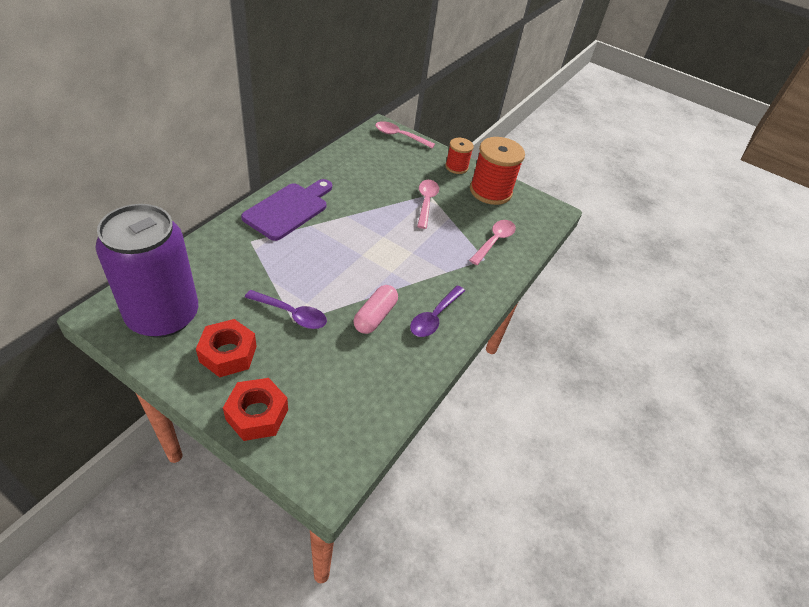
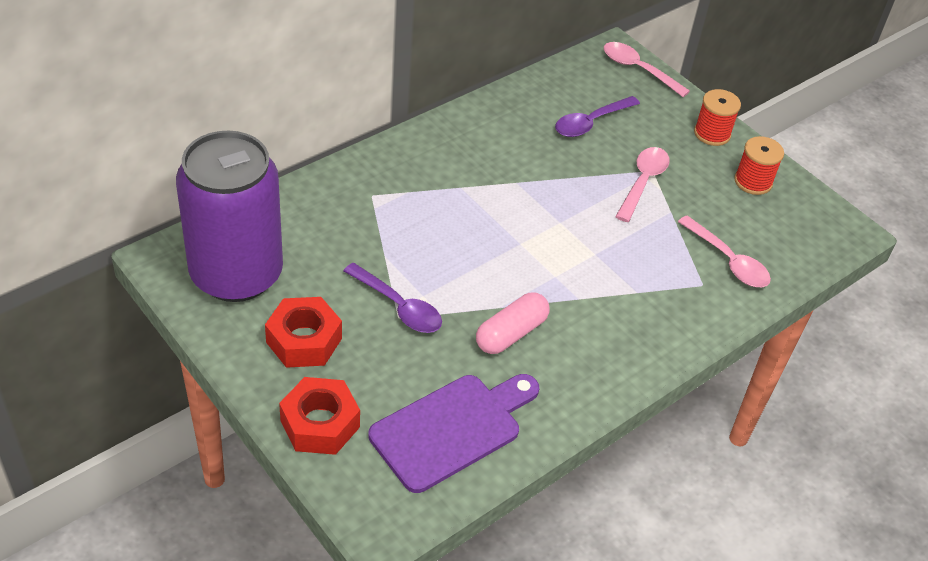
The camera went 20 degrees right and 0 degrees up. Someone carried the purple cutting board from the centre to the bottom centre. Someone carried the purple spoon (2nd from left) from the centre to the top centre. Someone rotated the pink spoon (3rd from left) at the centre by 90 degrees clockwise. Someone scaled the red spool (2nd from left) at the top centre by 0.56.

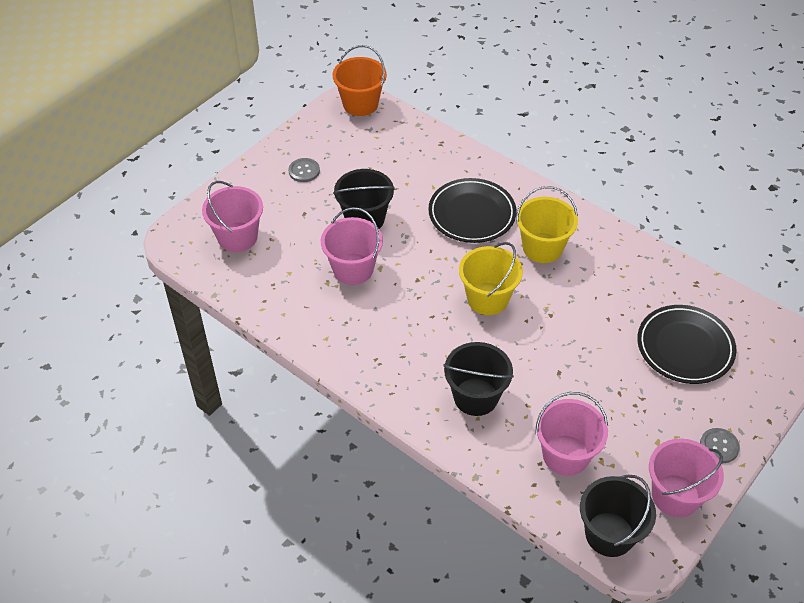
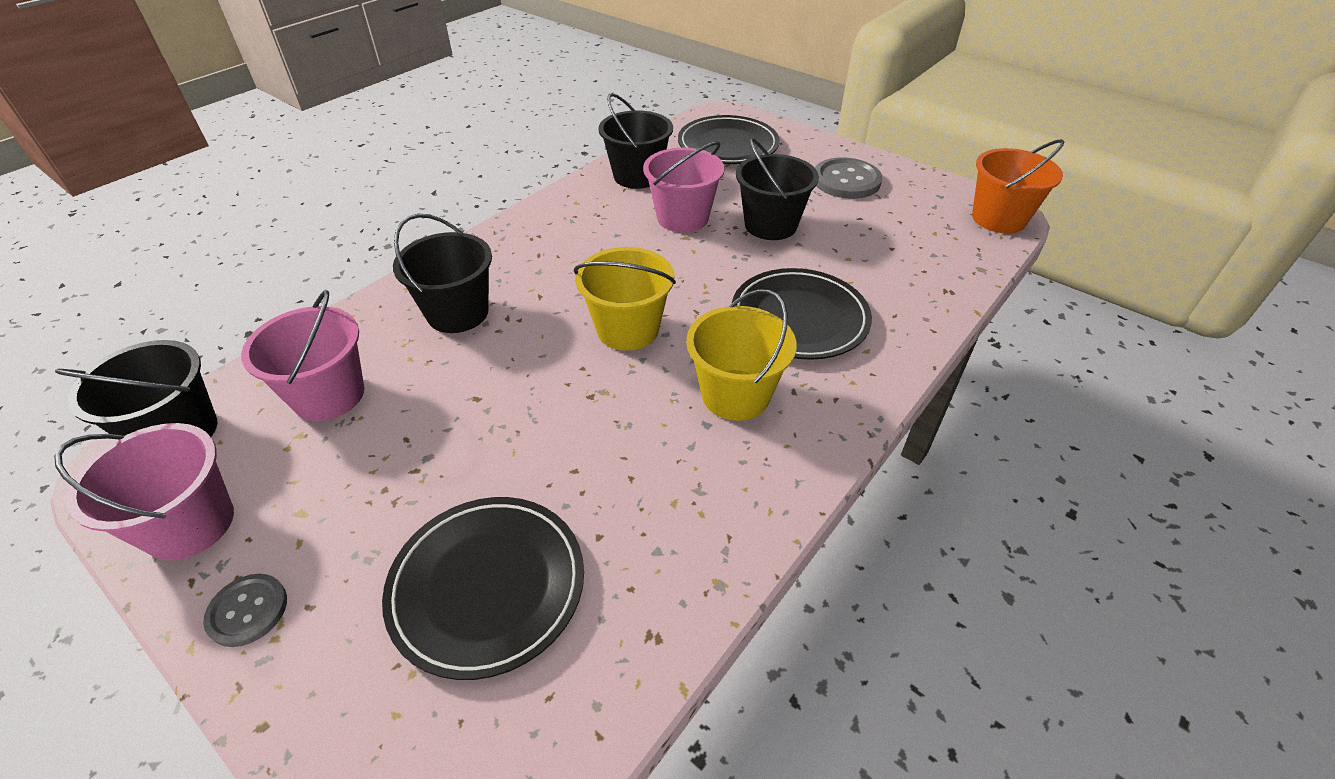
The camera went 90 degrees right and 5 degrees down. Someone put down the black bucket (3rd from left) at the top centre. Someone swapped the pink bucket (1st from left) at the middle left for the black plate (2nd from left) at the top centre. Someone scaled the grey button (1st from left in the first image) at the top centre by 1.68.

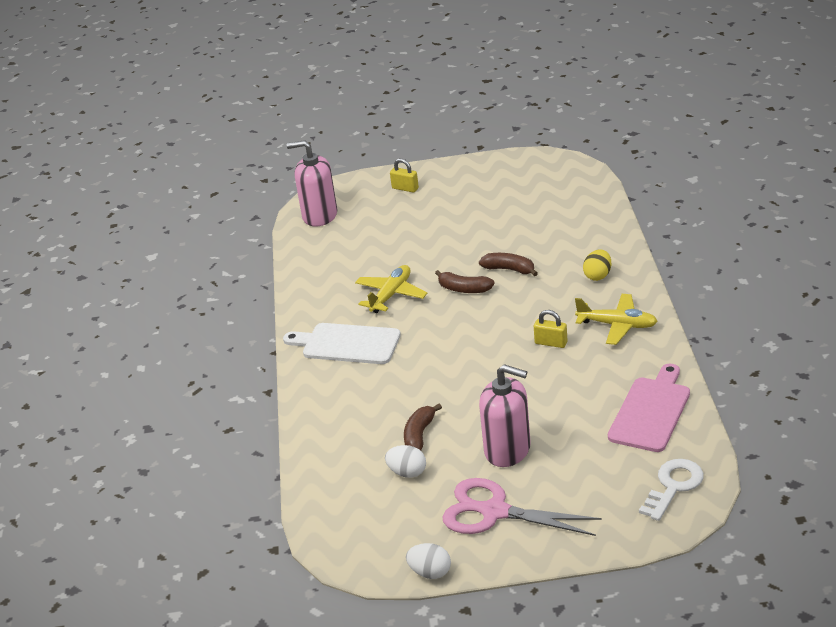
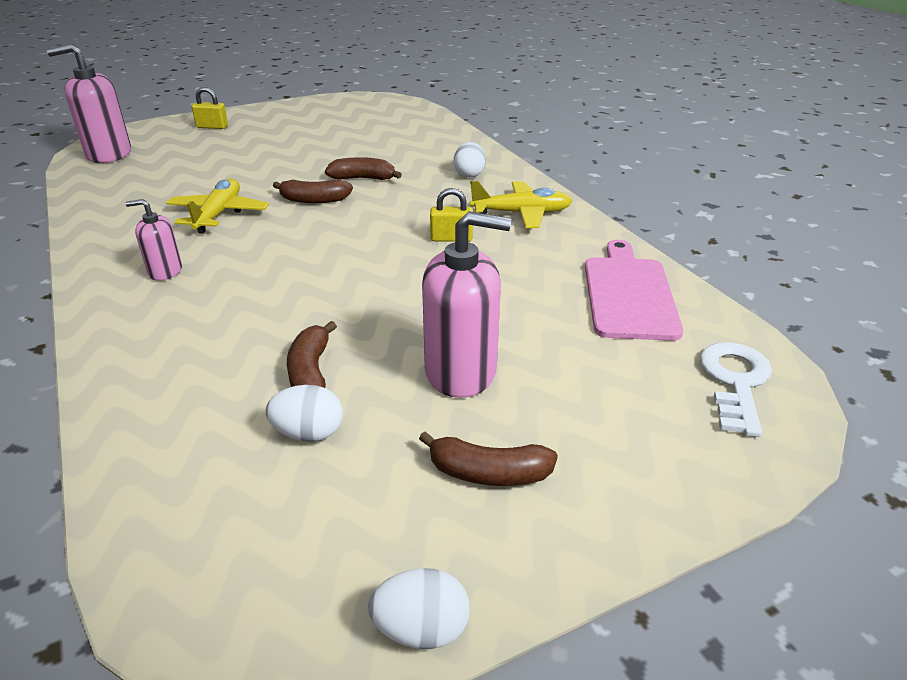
The camera went 25 degrees left and 0 degrees up. Someone swapped the white cutting board at the centre for the pink soap dispenser (2nd from left) at the middle left. Someone swapped the pink scissors at the bottom centre for the brown banana (4th from left) at the bottom centre. Someone repainted the yellow egg at the middle right, which became the white egg (3rd from left) at the top centre.

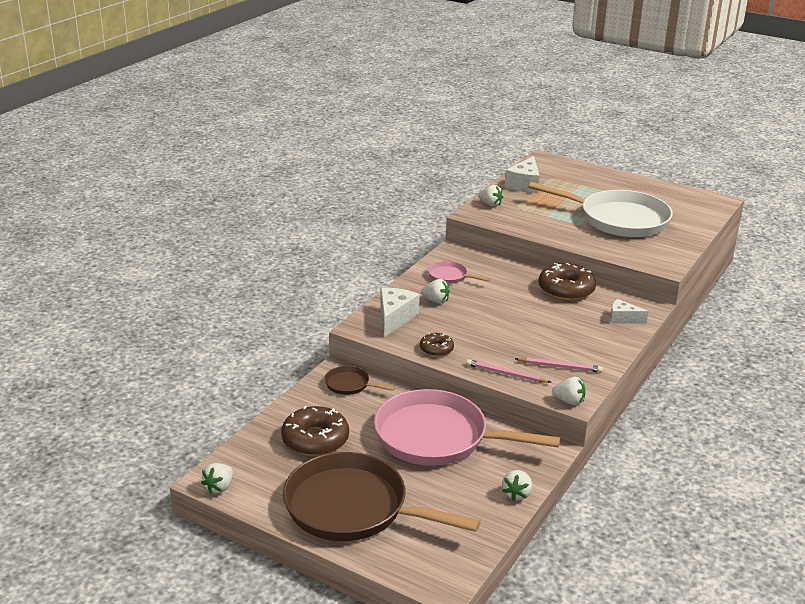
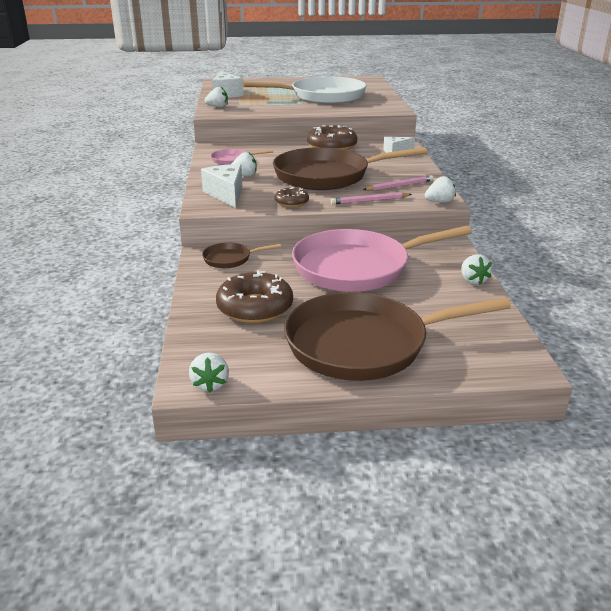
The camera went 35 degrees left and 0 degrees up. Someone put down the brown pan (2nd from left) at the top centre.

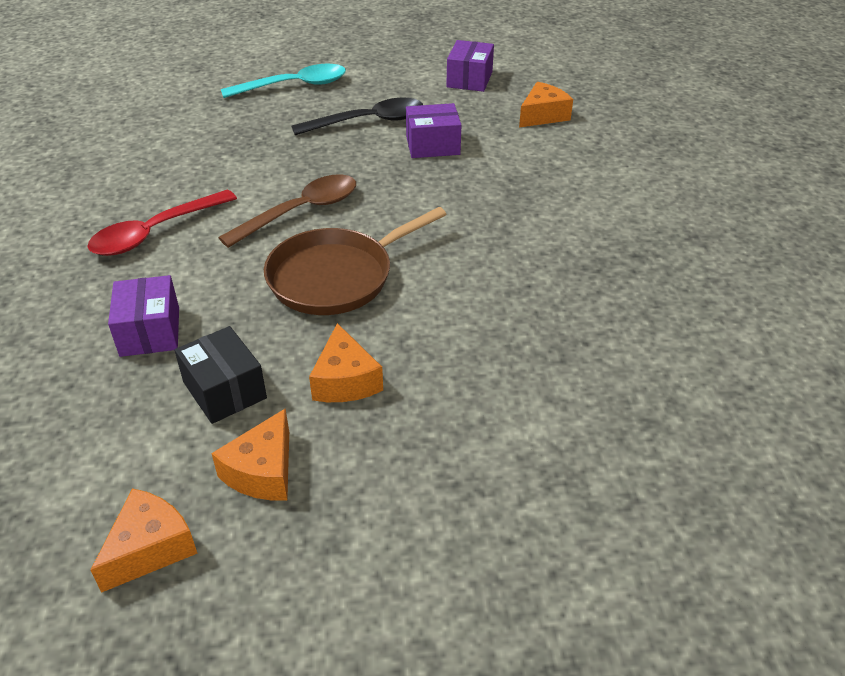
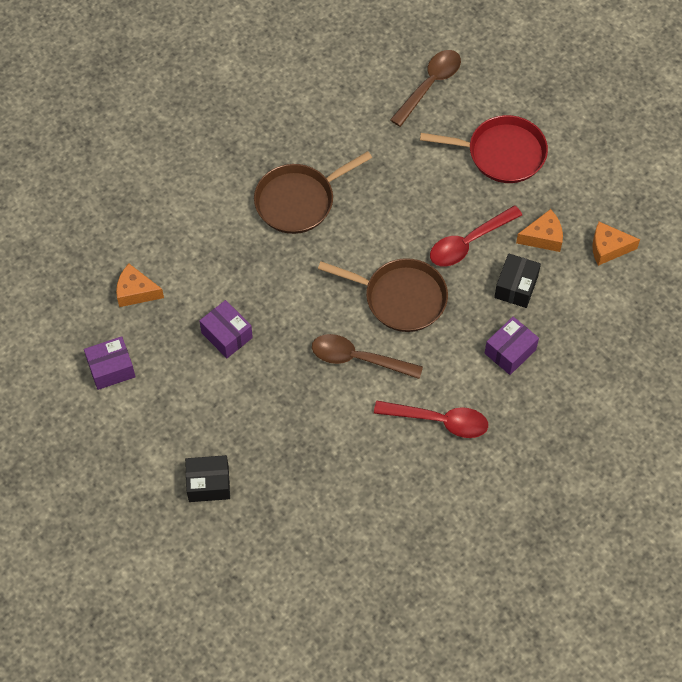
The camera went 125 degrees left and 20 degrees up. Someone took away the black spoon at the top centre. Someone put down the brown pan (1st from left) at the top centre. Someone put down the brown spoon (2nd from left) at the top centre. Someone put down the red pan at the top right. Someone swapped the turquoise spoon at the top centre for the black box (1st from left) at the bottom left. Someone swapped the orange cheese (3rd from left) at the centre for the red spoon (2nd from left) at the middle right.

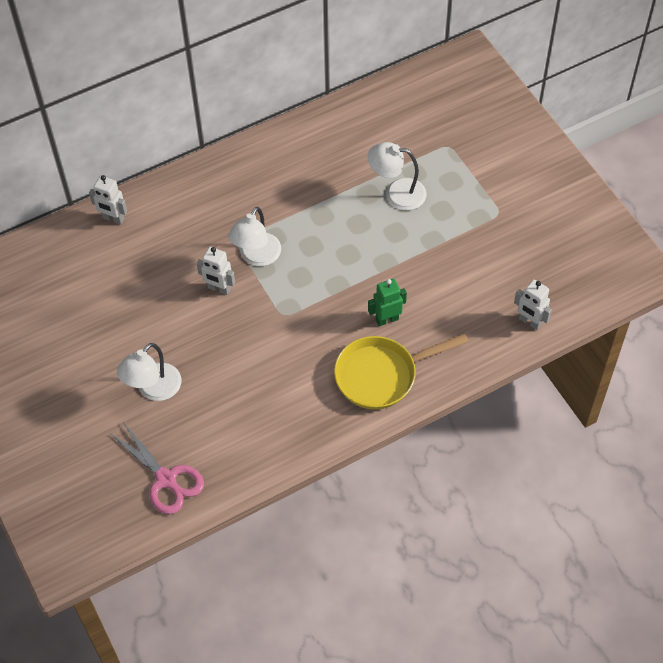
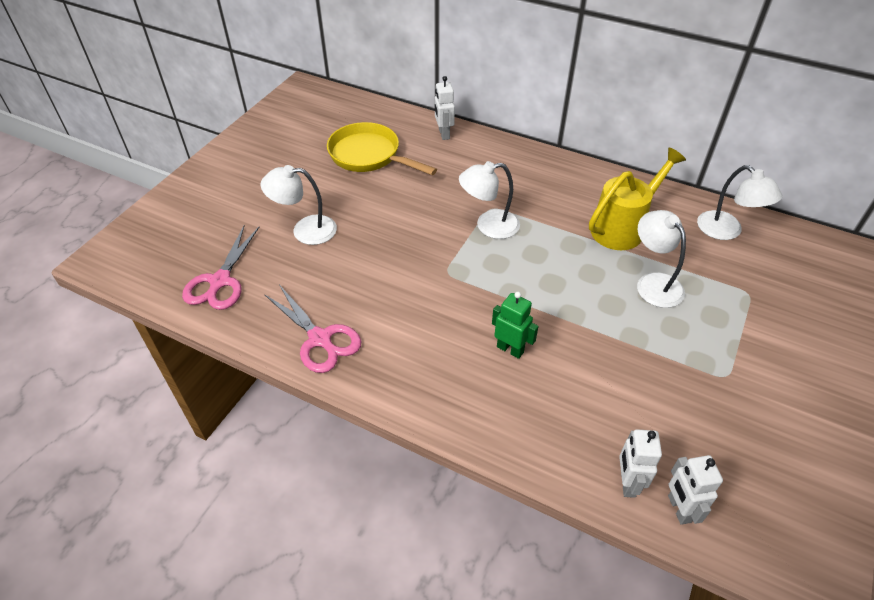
The camera went 55 degrees right and 10 degrees down. Someone put down the pink scissors (2nd from left) at the centre. Someone put down the yellow watering can at the top right. Someone put down the white lamp (4th from left) at the middle right. Someone carried the white robot (2nd from left in the first image) from the middle left to the bottom right. Someone carried the yellow pan from the centre to the top centre.

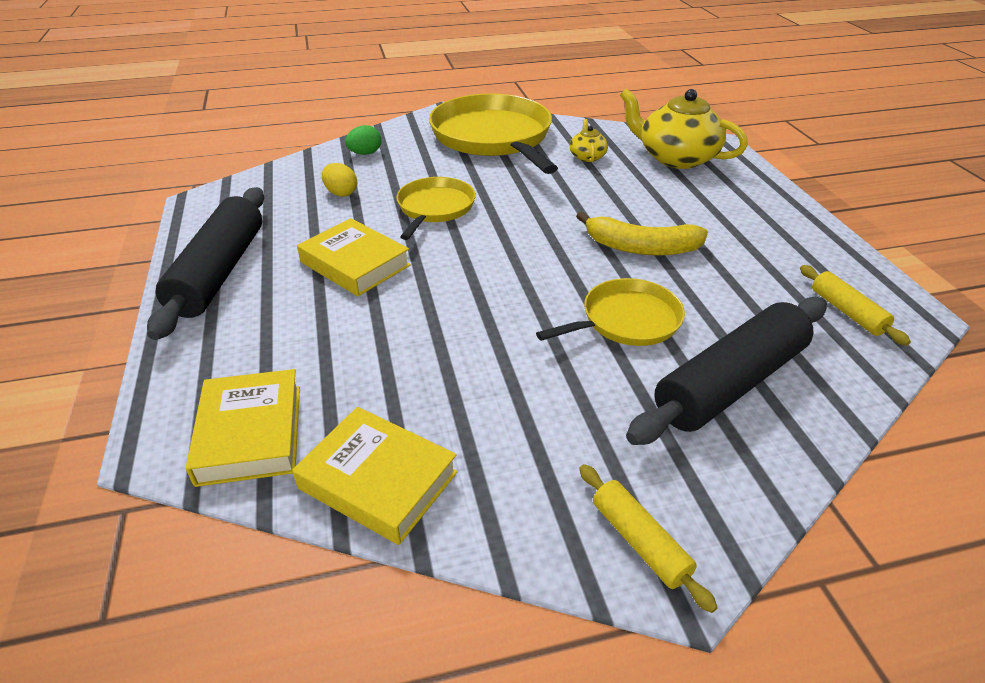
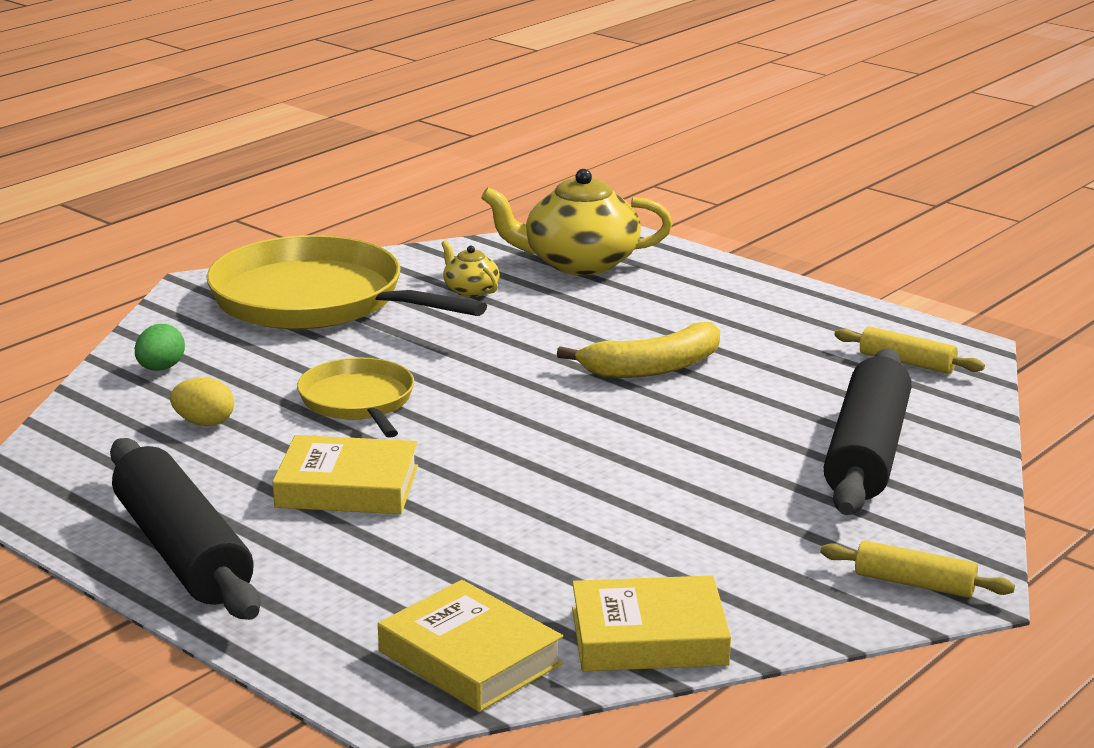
The camera went 35 degrees left and 15 degrees down. Someone took away the yellow pan (3rd from left) at the centre.

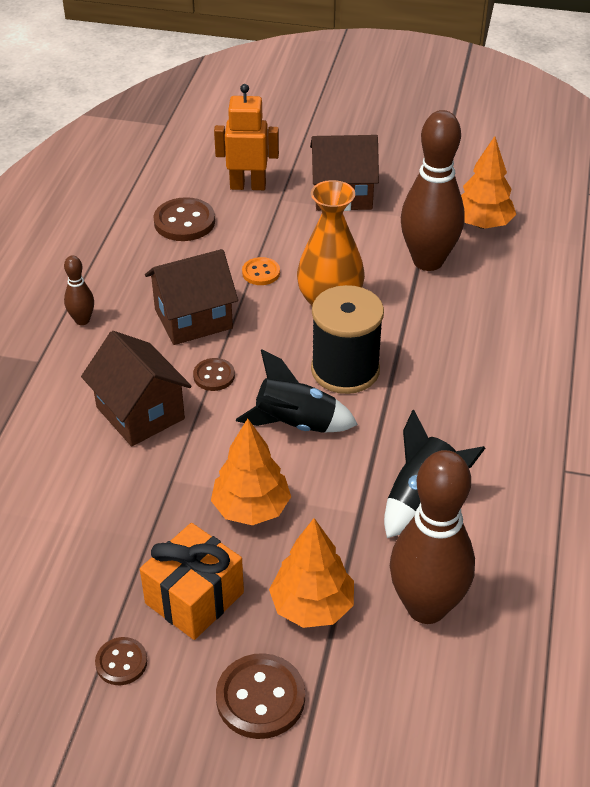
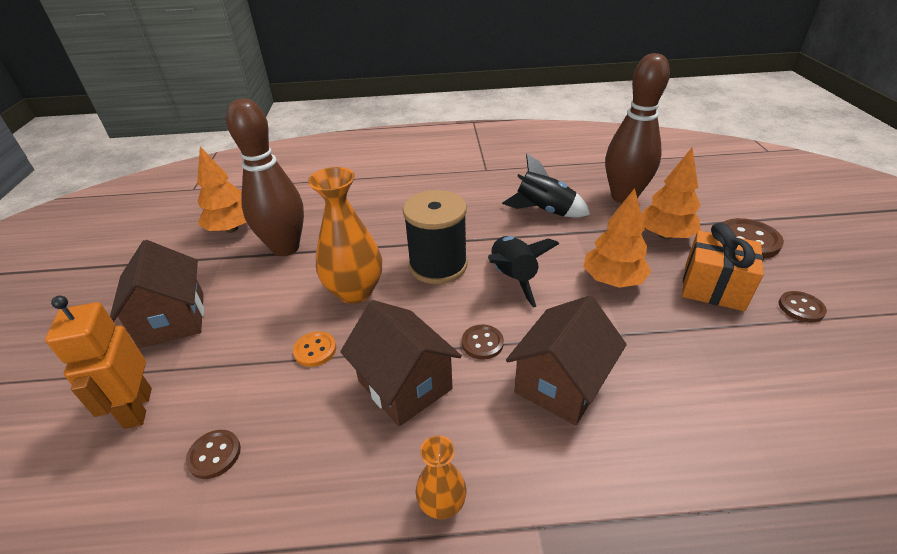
The camera went 105 degrees left and 5 degrees down. Someone swapped the brown bowling pin (1st from left) at the middle left for the orange vase (2nd from left) at the bottom centre. Someone scaled the brown button (2nd from left in the first image) at the top left by 0.59.

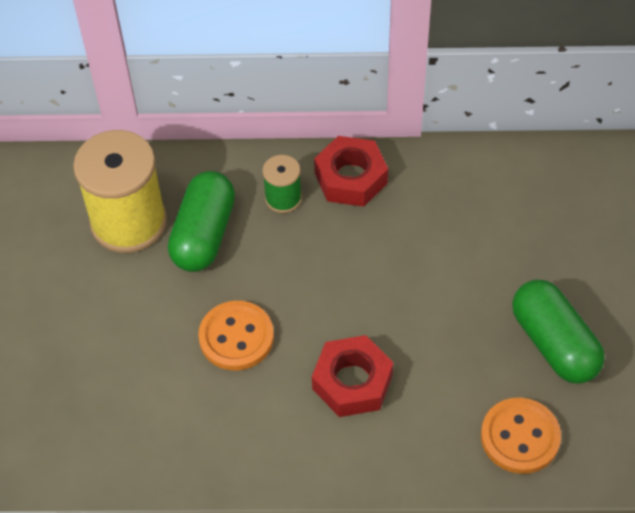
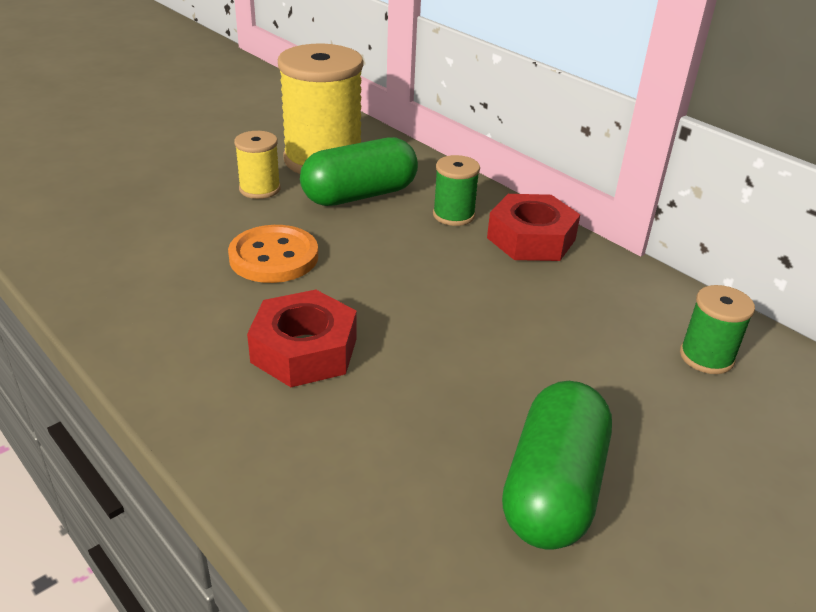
The camera went 45 degrees right and 20 degrees down. Someone took away the orange button (2nd from left) at the bottom right. Someone put down the yellow spool (1st from left) at the top left. Someone put down the green spool (2nd from left) at the middle right.

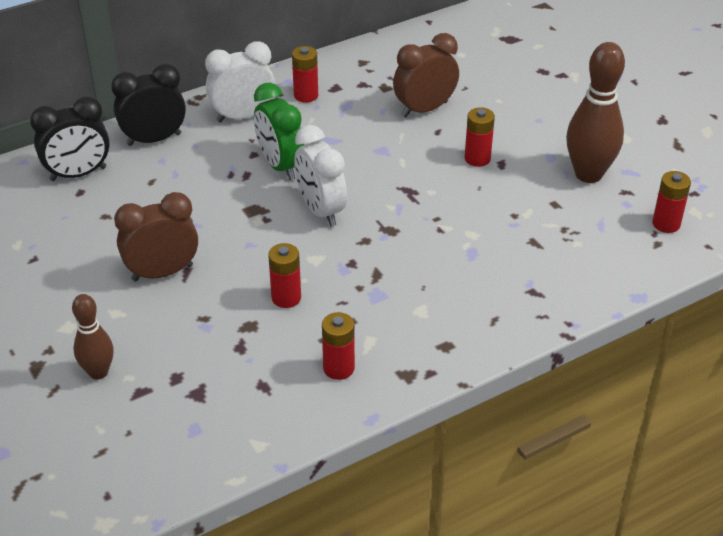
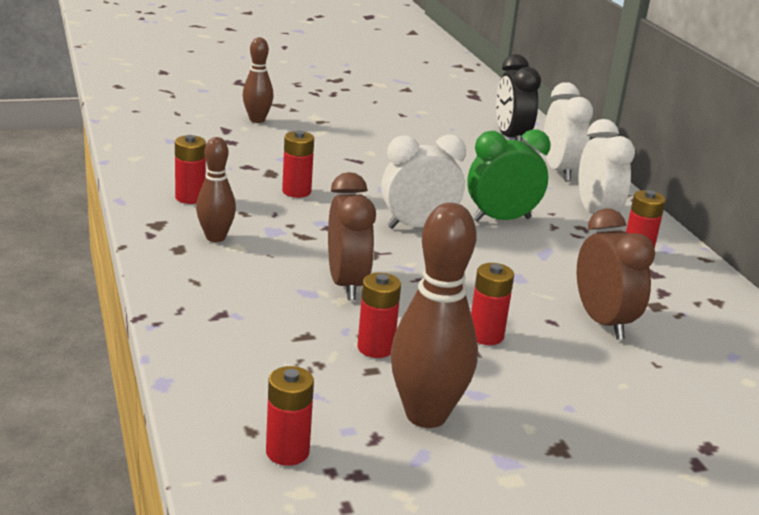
The camera went 100 degrees right and 15 degrees down. Someone put down the brown bowling pin (1st from left) at the middle left. Someone put down the red battery (4th from left) at the centre. Someone carried the brown clock (1st from left) from the middle left to the centre. Someone repainted the black clock (2nd from left) at the top left, which became the white clock (2nd from left) at the top right.

